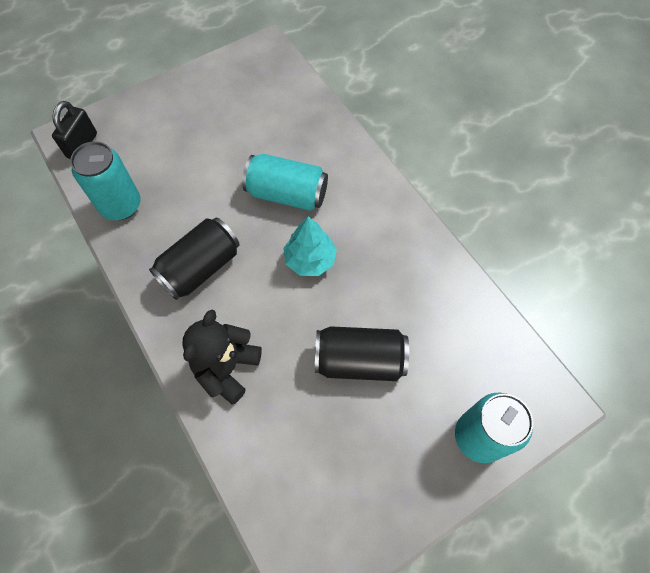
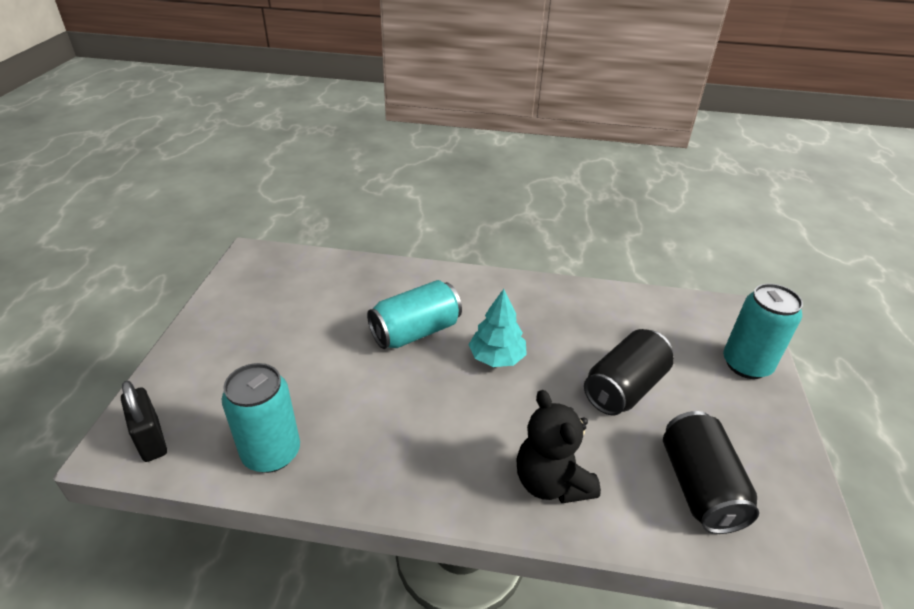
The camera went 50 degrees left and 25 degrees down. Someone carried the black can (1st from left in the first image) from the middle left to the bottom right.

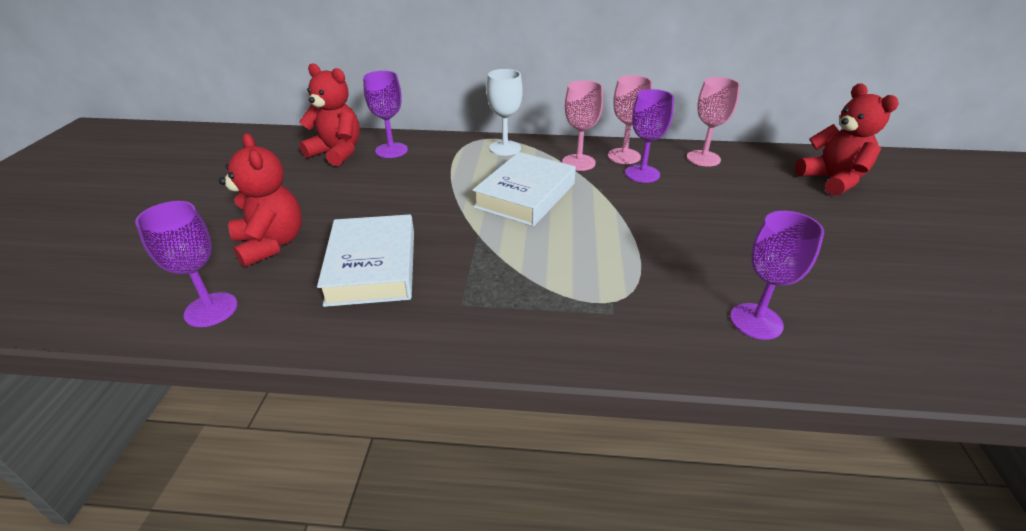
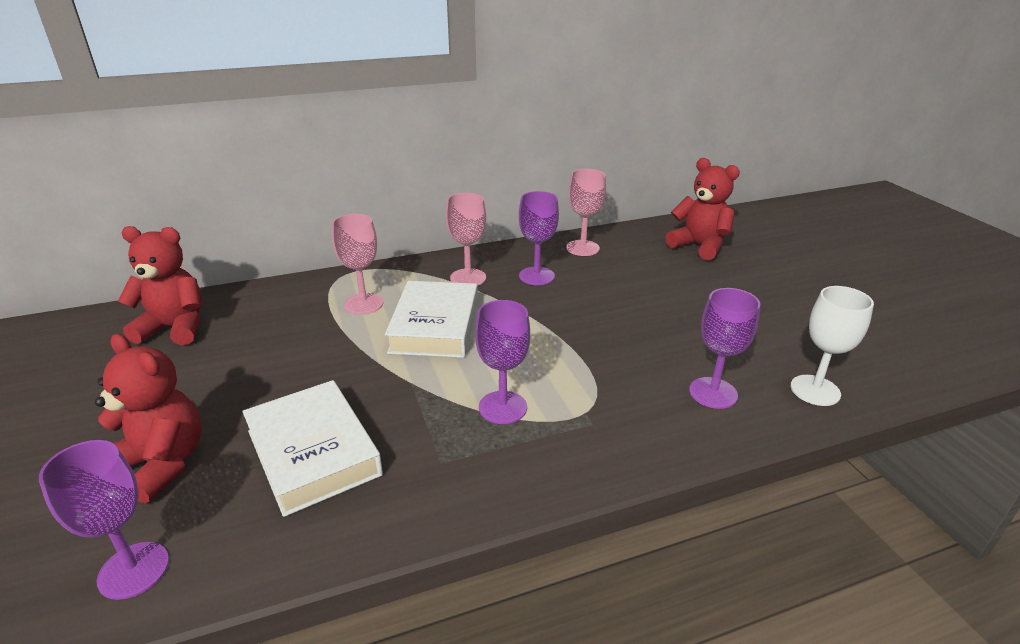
The camera went 25 degrees left and 5 degrees down. Someone carried the purple goblet (2nd from left) from the top centre to the centre. Someone carried the white goblet from the top centre to the middle right. Someone carried the pink goblet (2nd from left in the first image) from the top centre to the centre.

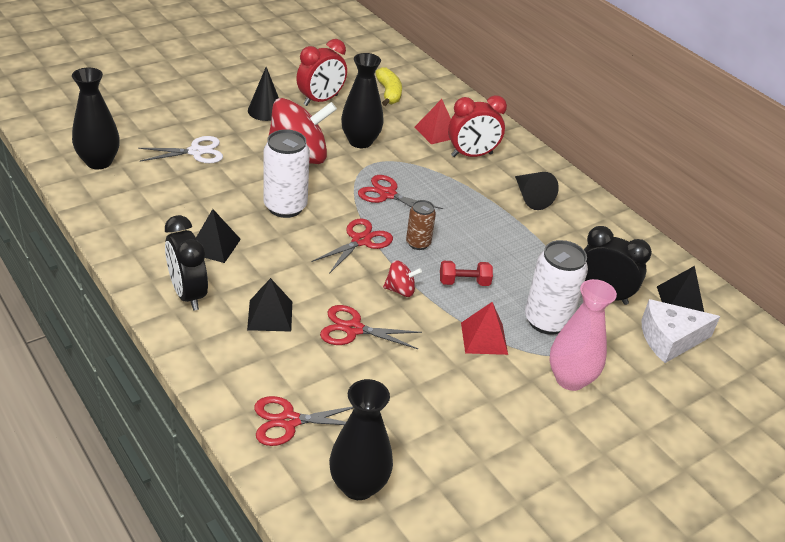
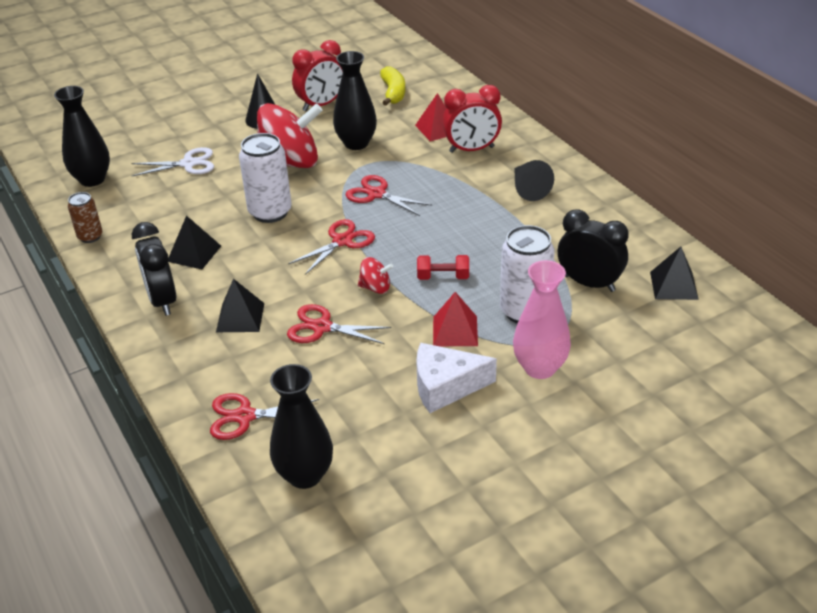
The camera went 10 degrees right and 0 degrees up. Someone carried the brown can from the centre to the middle left. Someone carried the white cheese from the middle right to the centre.

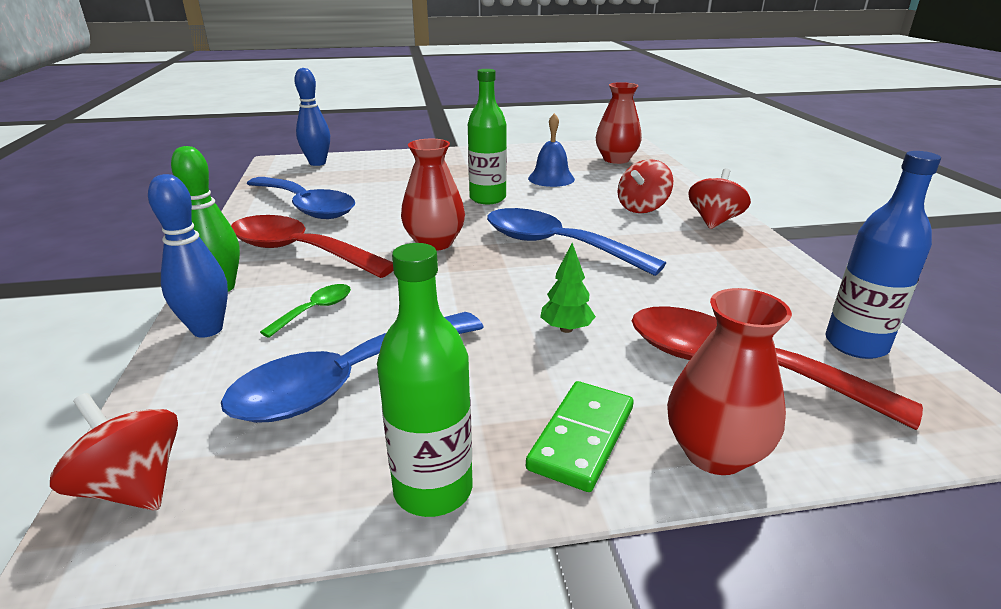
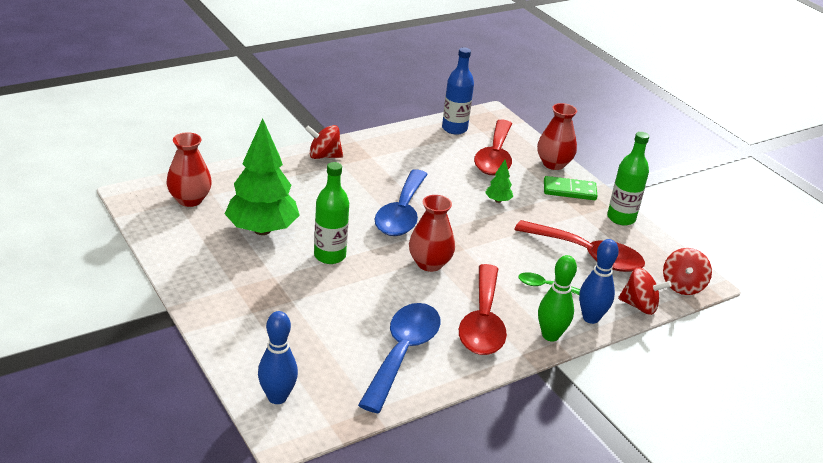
The camera went 115 degrees left and 5 degrees up. Someone carried the red spinning top (2nd from left) from the top centre to the middle right. Someone swapped the blue bell at the top centre for the green tree (1st from left) at the middle left. Someone repainted the blue spoon (2nd from left) at the centre, which became the red spoon (3rd from left) at the middle right.

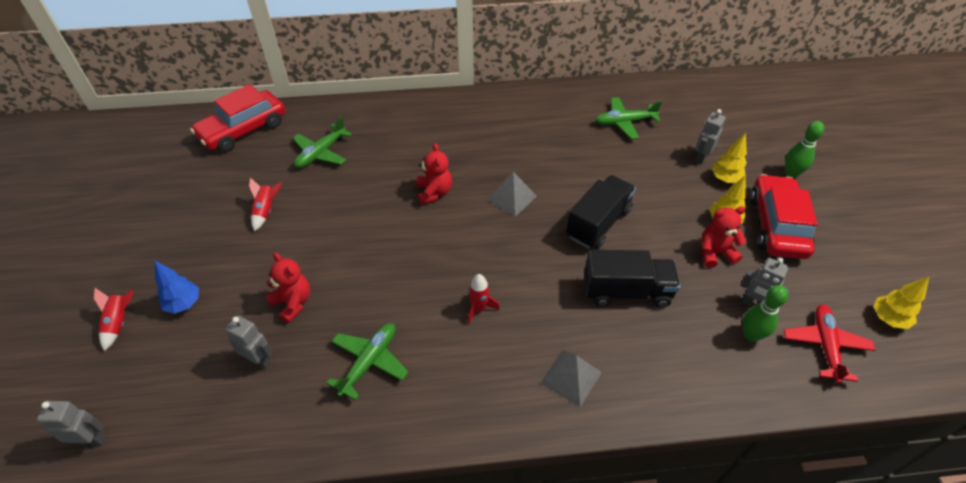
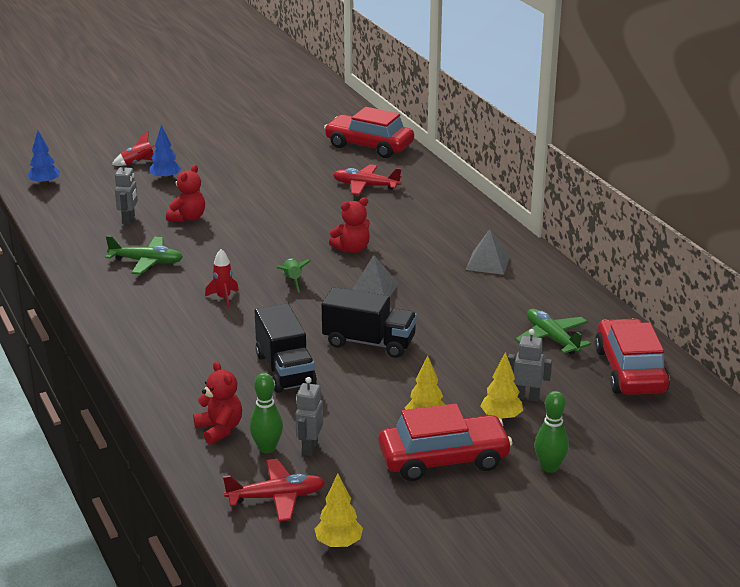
The camera went 70 degrees right and 20 degrees down. Someone took away the red rocket (2nd from left) at the middle left. Someone put down the green rocket at the centre. Someone put down the red car (3rd from left) at the middle right. Someone carried the grey pyramid (2nd from left) from the bottom centre to the centre. Someone carried the red teddy bear (3rd from left in the first image) from the middle right to the bottom left. Someone swapped the grey robot (1st from left) at the bottom left for the blue tree (1st from left) at the top left. Someone repainted the green plane (1st from left) at the top centre, which became the red plane (2nd from left) at the top centre.

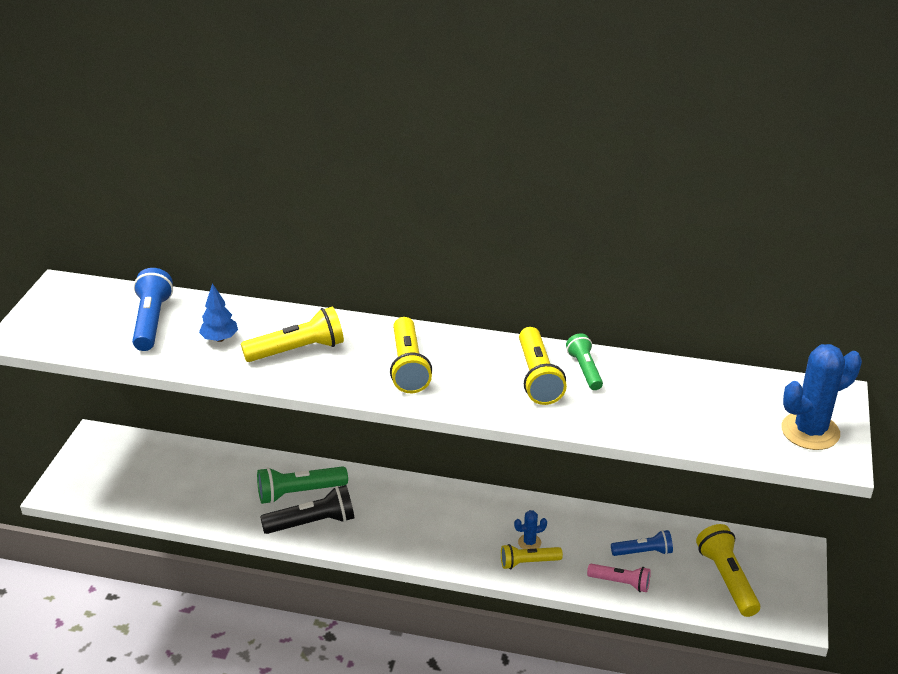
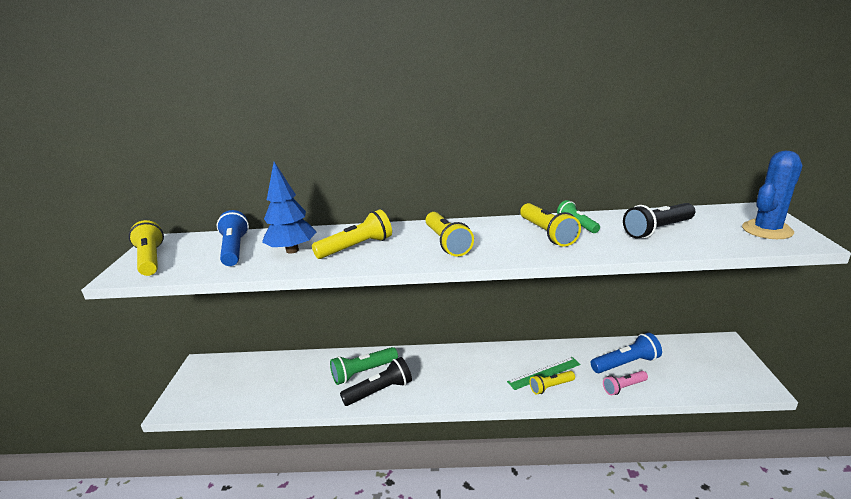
The camera went 10 degrees left and 10 degrees down. Someone put down the black flashlight (2nd from left) at the middle right. Someone carried the yellow flashlight (5th from left in the first image) from the bottom right to the middle left. Someone swapped the blue cactus (1st from left) at the bottom centre for the green ruler at the bottom centre. Someone rotated the pink flashlight at the bottom right by 150 degrees clockwise. Someone scaled the blue tree at the middle left by 1.72. Someone scaled the blue flashlight (2nd from left) at the bottom right by 1.56.

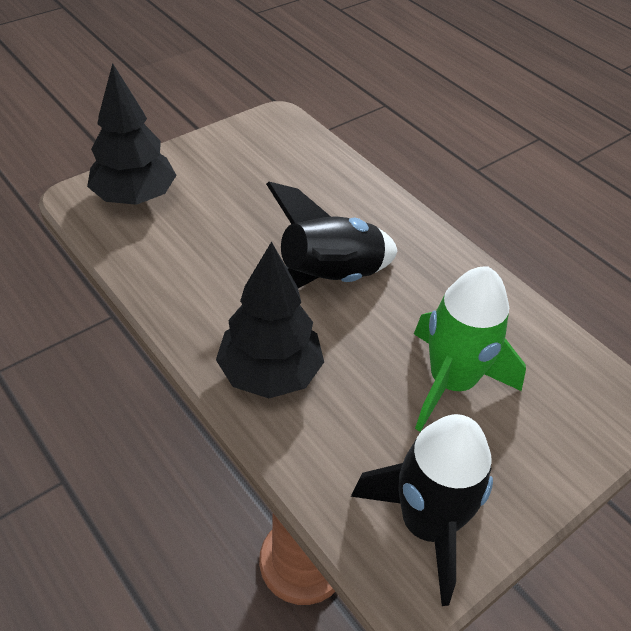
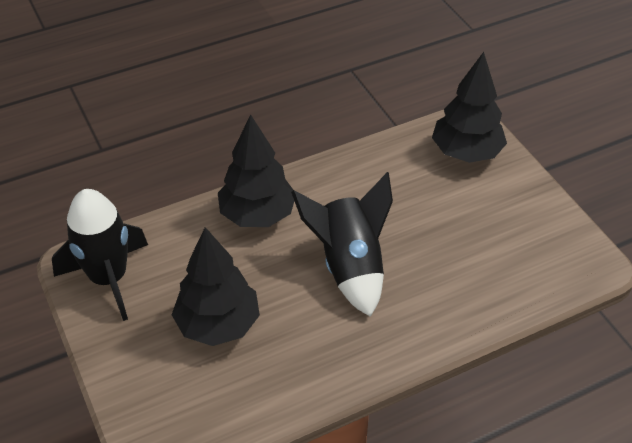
The camera went 105 degrees right and 0 degrees up. Someone swapped the green rocket at the middle right for the black tree (1st from left) at the centre.

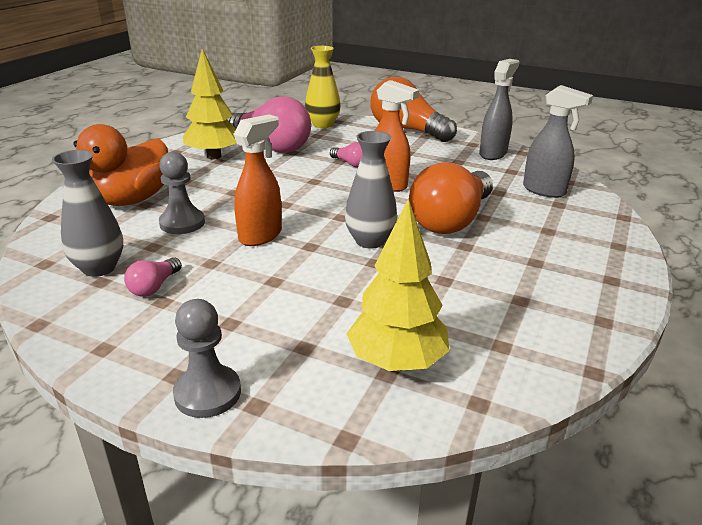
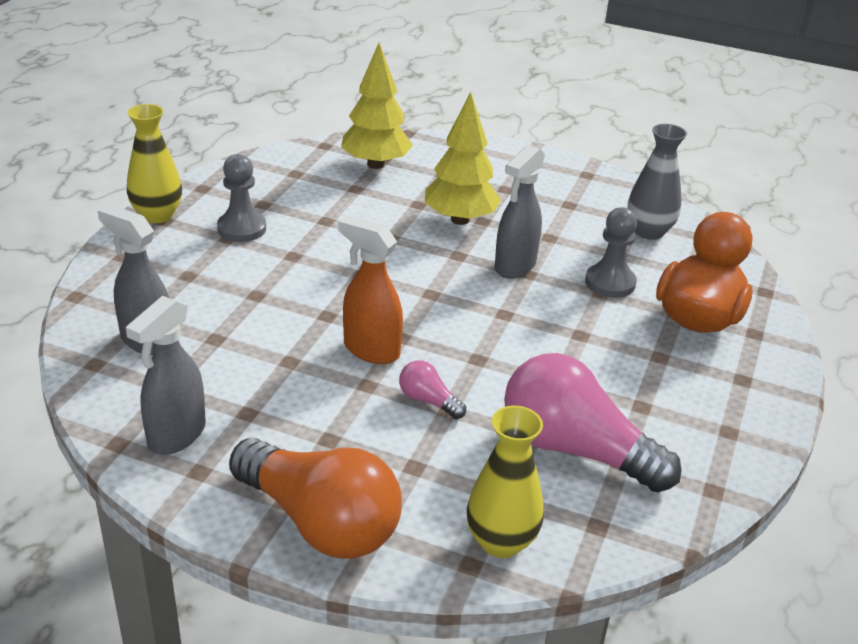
The camera went 175 degrees right and 5 degrees up. Someone took away the pink light bulb (1st from left) at the middle left. Someone took away the grey vase (2nd from left) at the centre. Someone took away the orange light bulb (2nd from left) at the centre. Someone put down the yellow vase (1st from left) at the top left. Someone carried the grey pawn (2nd from left in the first image) from the bottom left to the top left. Someone carried the yellow tree (1st from left in the first image) from the top left to the top centre. Someone repainted the orange spray bottle (1st from left) at the centre, which became the grey spray bottle (3rd from left) at the top centre.

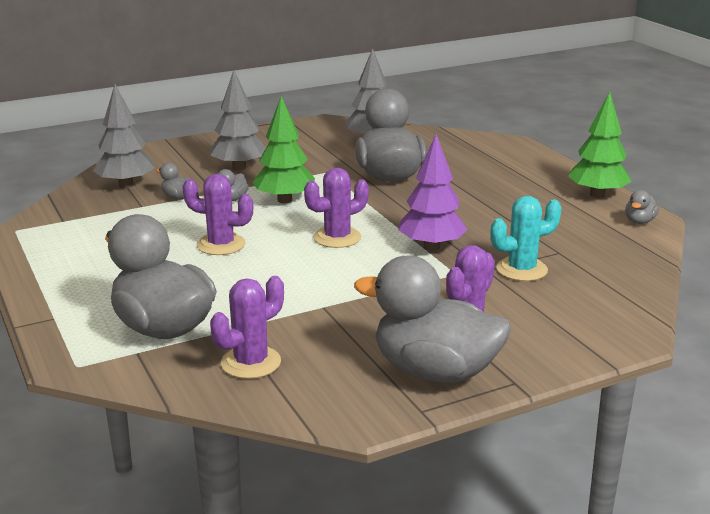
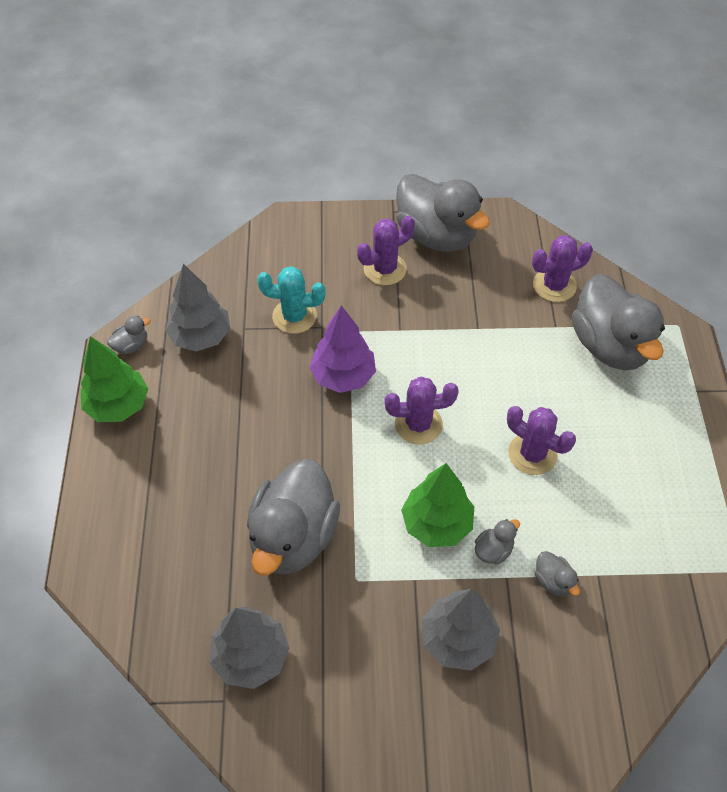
The camera went 155 degrees left and 30 degrees up. Someone carried the grey tree (1st from left) from the top left to the middle left.

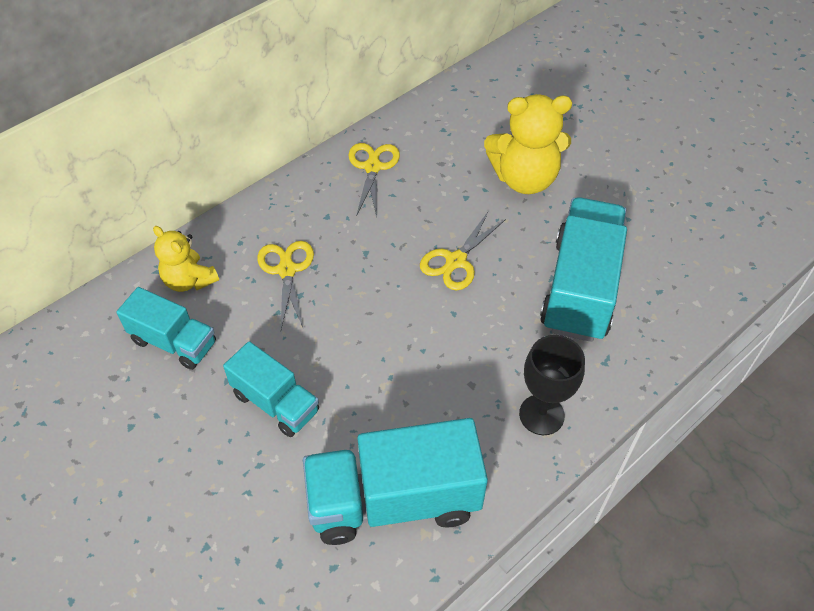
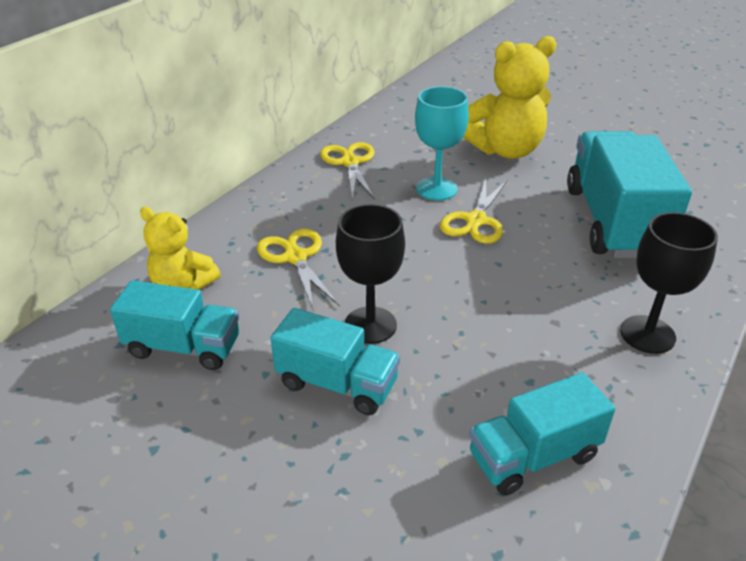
The camera went 15 degrees left and 15 degrees down. Someone put down the black goblet (1st from left) at the centre. Someone put down the turquoise goblet at the top centre. Someone scaled the turquoise truck (3rd from left) at the bottom centre by 0.59.

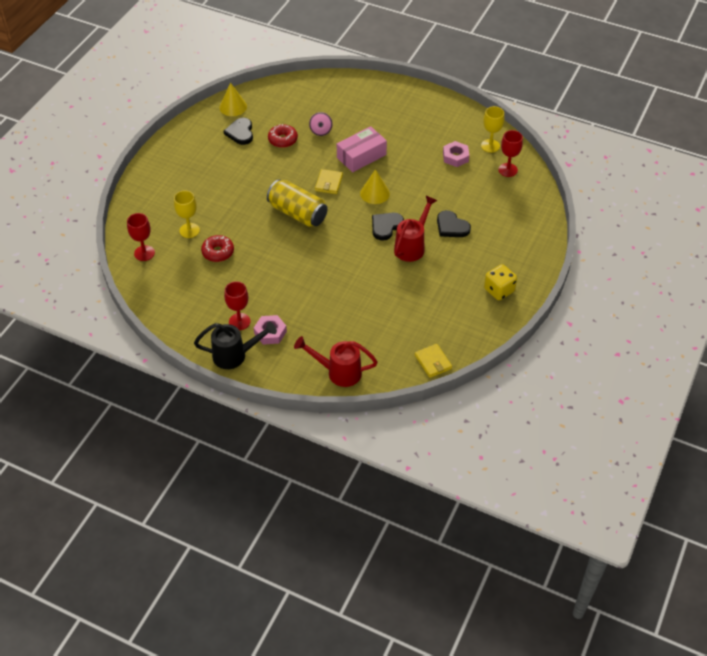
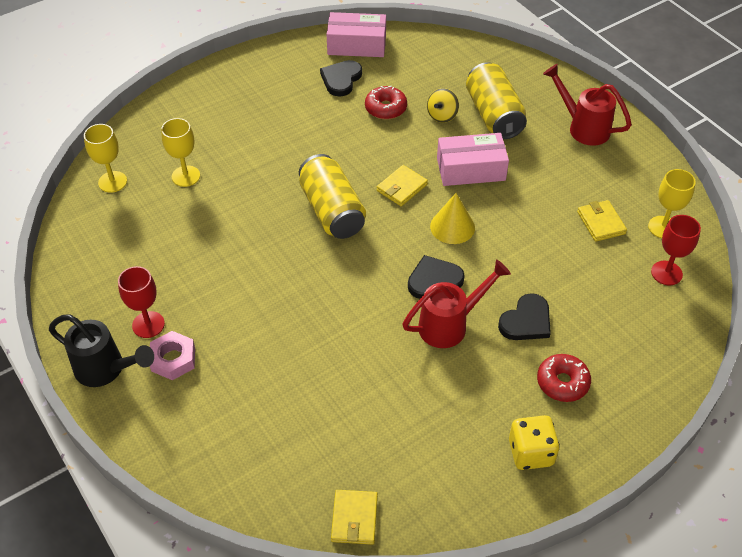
The camera went 30 degrees right and 0 degrees up. Someone put down the yellow can (2nd from left) at the top right. Someone carried the red donut (1st from left in the first image) from the middle left to the bottom right. Someone carried the red watering can (1st from left in the first image) from the centre to the top right. Someone swapped the yellow cone (1st from left) at the top left for the pink box (1st from left) at the top centre. Someone swapped the pink nut (2nd from left) at the top centre for the yellow wallet (3rd from left) at the middle right. Someone repainted the red goblet (1st from left) at the middle left, which became the yellow goblet (1st from left) at the top left. Someone repainted the pink spinning top at the top centre, which became the yellow spinning top at the top centre. Someone rotated the black heart (3rd from left) at the centre by 120 degrees counterclockwise.

